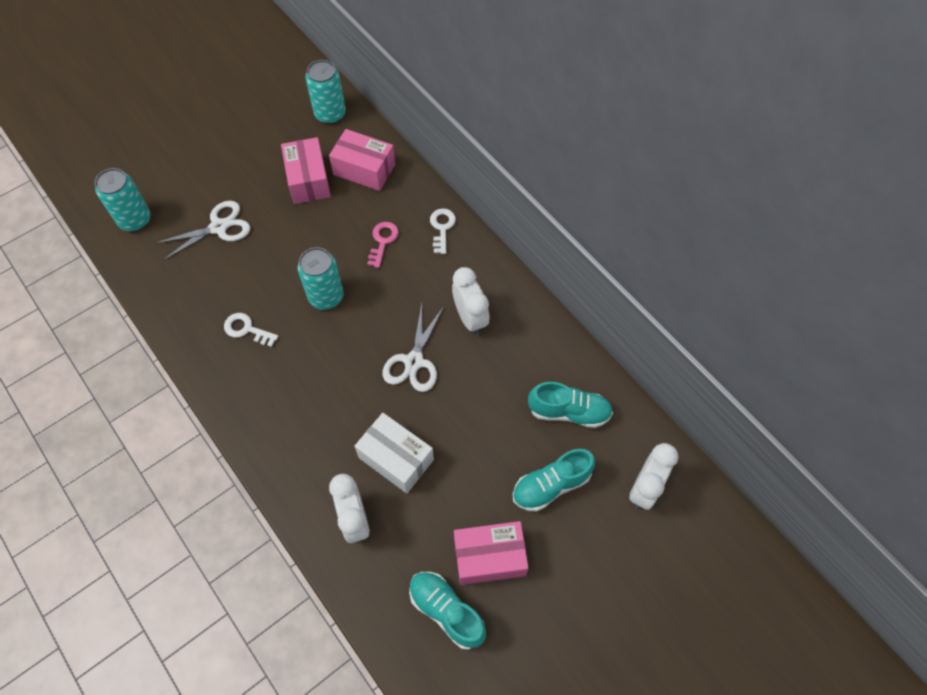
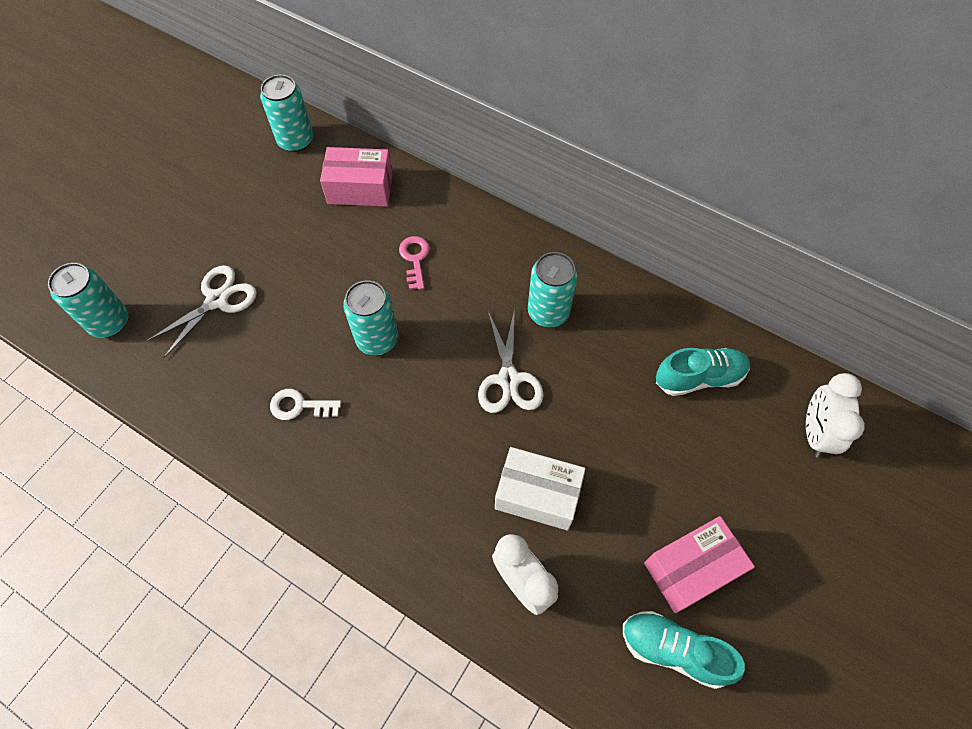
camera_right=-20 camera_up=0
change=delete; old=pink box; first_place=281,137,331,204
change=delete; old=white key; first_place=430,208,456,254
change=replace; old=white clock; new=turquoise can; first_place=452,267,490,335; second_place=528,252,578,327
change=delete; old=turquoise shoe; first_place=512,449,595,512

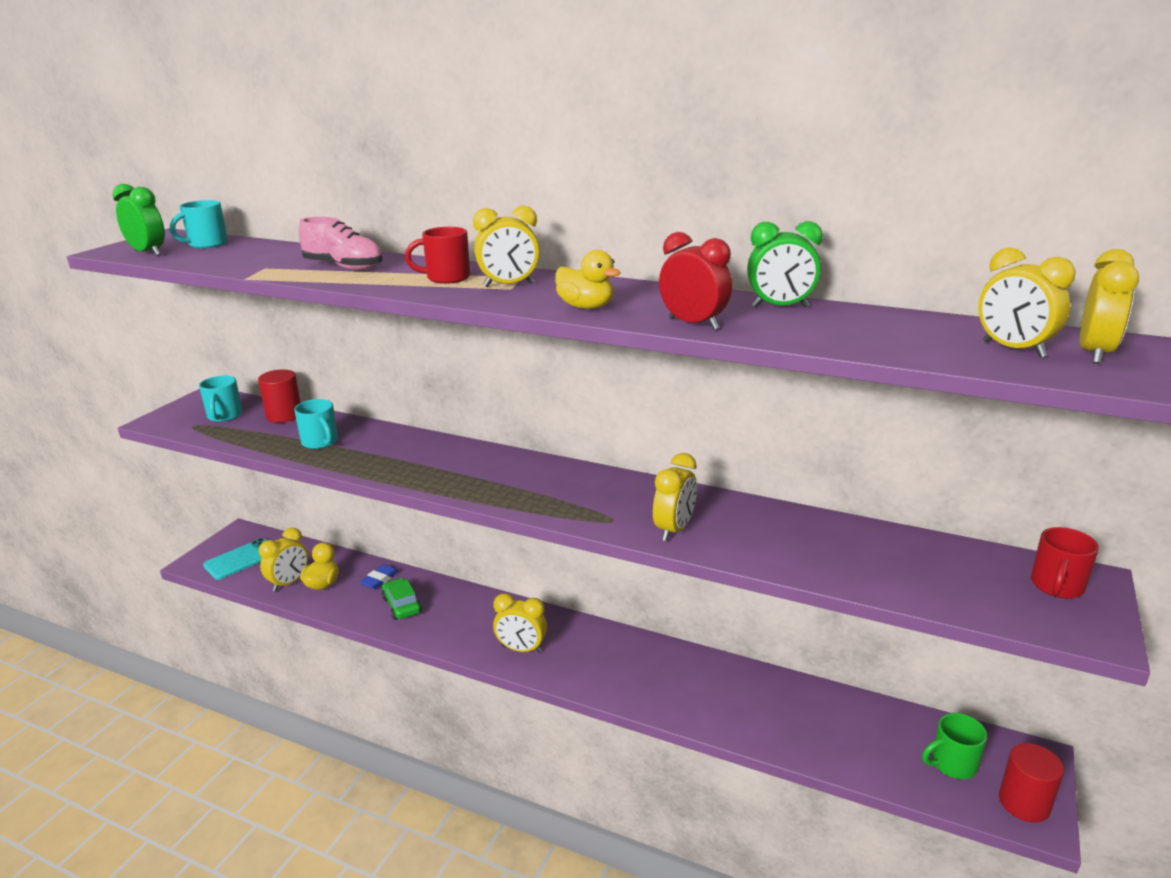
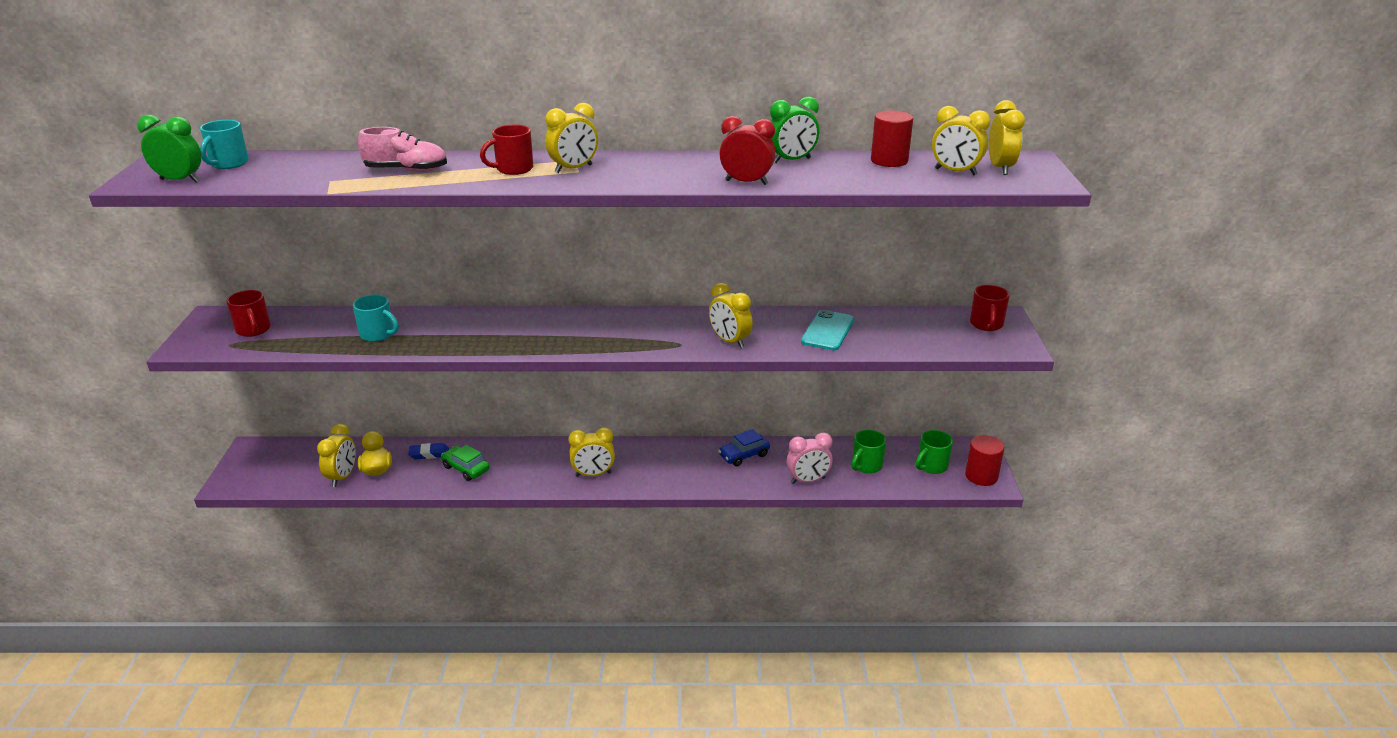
camera_right=-25 camera_up=5
change=delete; old=yellow duck; first_place=555,250,621,309
change=move; old=red cylinder; first_place=258,370,301,423; second_place=871,110,913,167
change=recolor; old=turquoise mug; new=red mug; first_place=199,376,242,422; second_place=226,290,271,337
change=rotate; old=yellow clock; first_place=653,453,697,541; second_place=709,283,753,348; degrees=135
change=move; old=turquoise phone; first_place=203,538,267,580; second_place=801,310,854,350
change=rotate; old=blue eraser; first_place=359,564,399,590; second_place=408,443,449,460; degrees=75
change=insert; new=blue car; second_place=718,429,770,466
change=insert; new=green mug; second_place=852,430,886,474
change=insert; new=pink clock; second_place=787,432,833,484

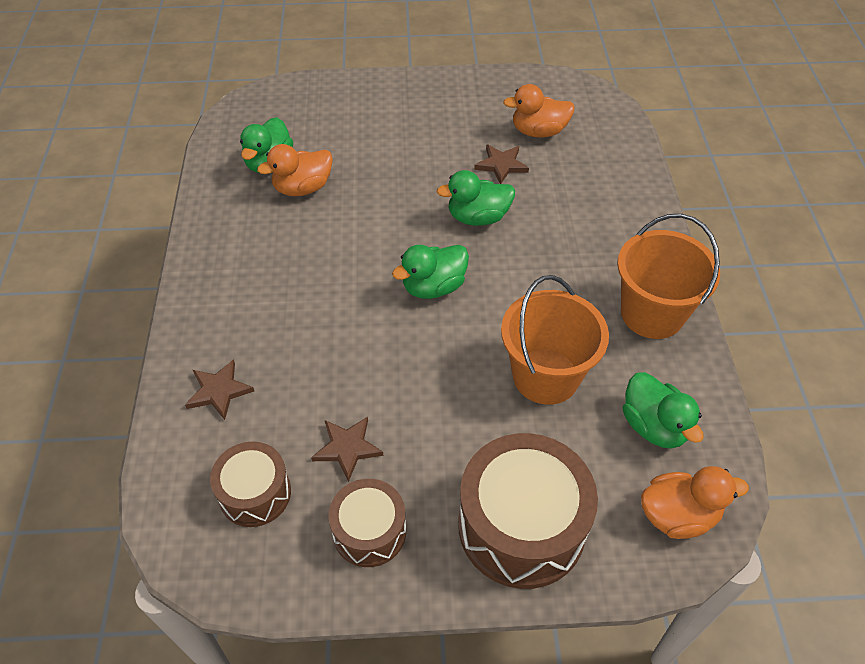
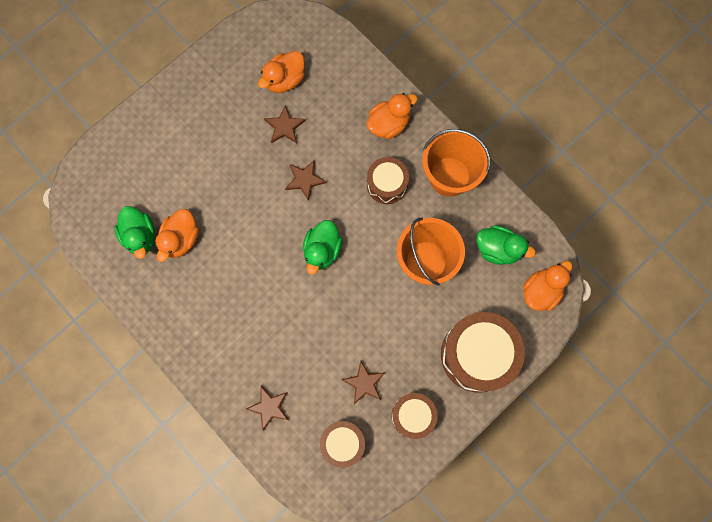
camera_right=-40 camera_up=25
change=replace; old=green duck; new=brown star; first_place=437,170,515,226; second_place=285,160,327,201
change=insert; new=orange duck; second_place=366,93,418,139
change=insert; new=brown drum; second_place=367,157,409,204

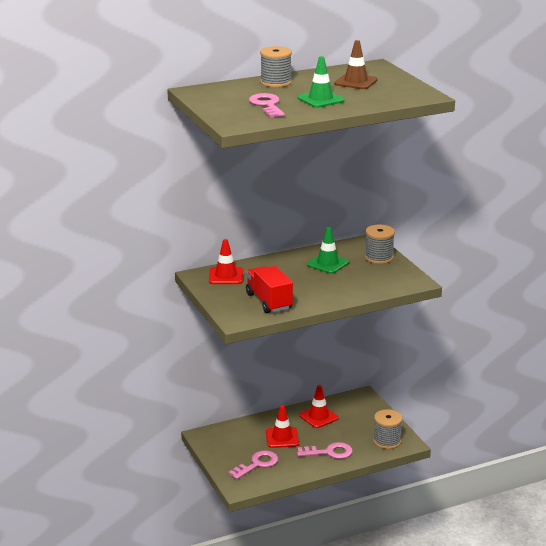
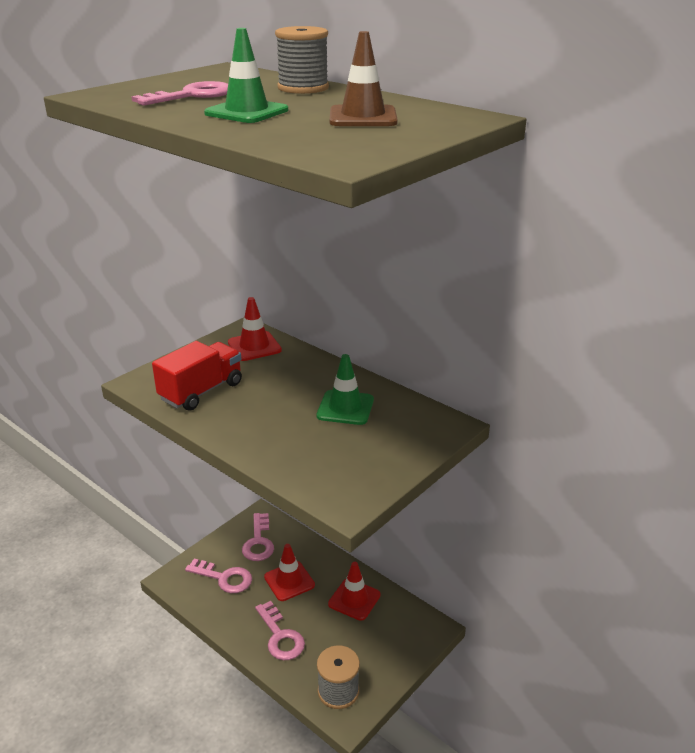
camera_right=65 camera_up=5
change=delete; old=grey spool; first_place=365,225,395,264
change=insert; new=pink key; second_place=242,513,274,561

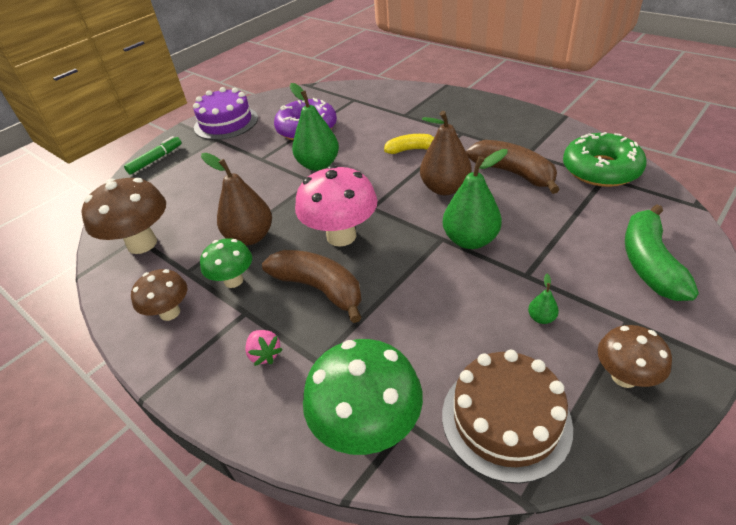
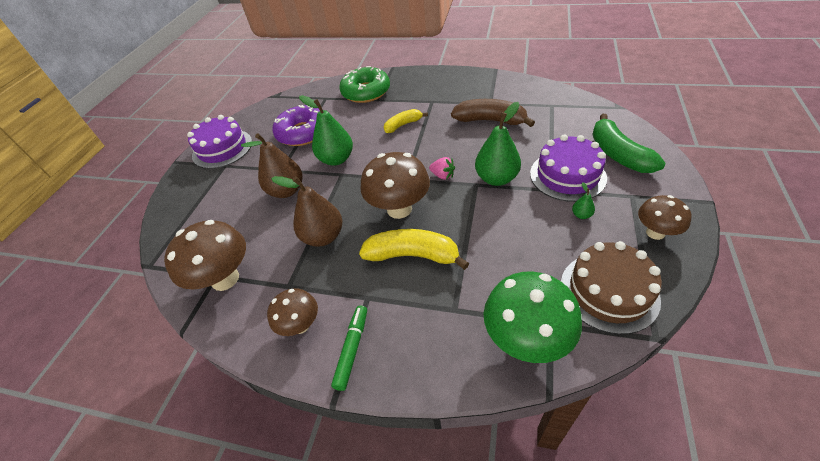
camera_right=-25 camera_up=5
change=move; old=brown pear; first_place=420,111,472,195; second_place=241,133,302,198
change=move; old=green donut; first_place=563,132,647,187; second_place=339,66,390,103
change=move; old=green marker; first_place=124,136,181,175; second_place=331,305,367,391
change=recolor; old=pink mushroom; new=brown mushroom; first_place=295,165,378,247; second_place=360,152,430,219
change=delete; old=green mushroom; first_place=200,238,252,288
change=recolor; old=brown banana; new=yellow banana; first_place=262,250,362,323; second_place=359,229,469,270
change=move; old=pink strawberry; first_place=245,330,283,366; second_place=429,157,455,180
change=insert; new=purple cake; second_place=530,134,607,202

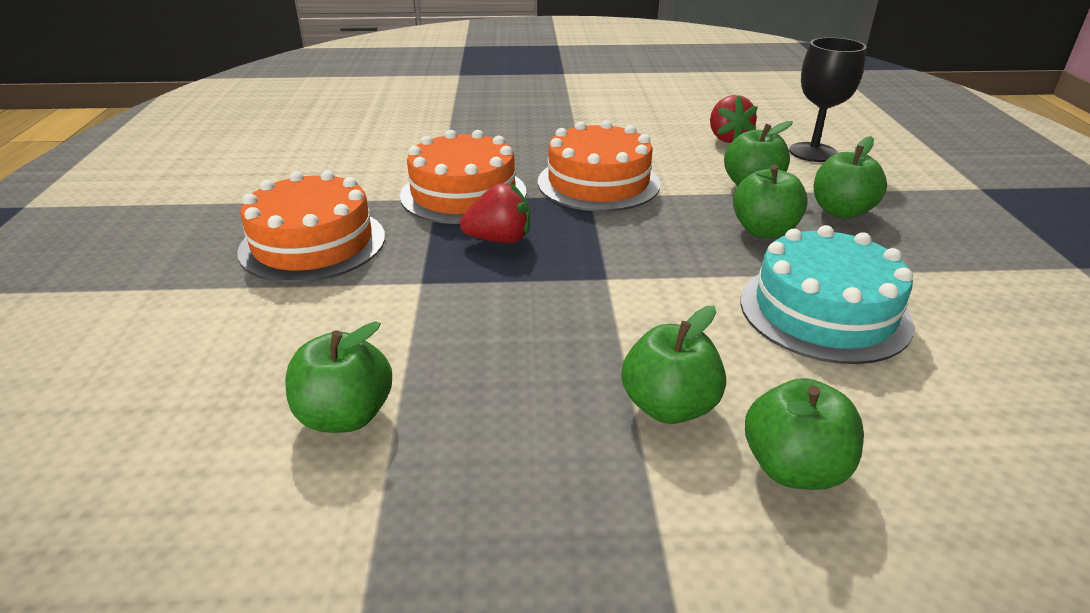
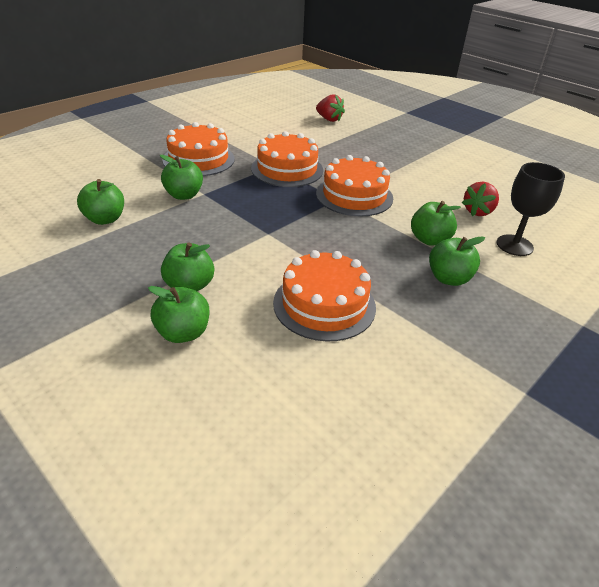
camera_right=45 camera_up=5
change=move; old=green apple; first_place=733,165,808,238; second_place=160,155,203,200
change=move; old=red strawberry; first_place=460,183,530,243; second_place=316,94,345,122
change=recolor; old=turquoise cake; new=orange cake; first_place=740,225,914,364; second_place=273,250,376,342

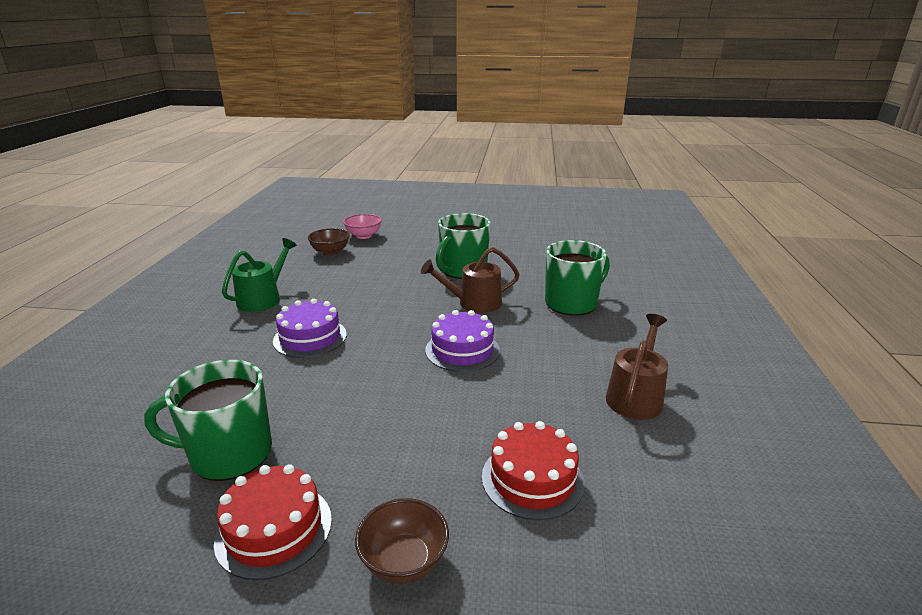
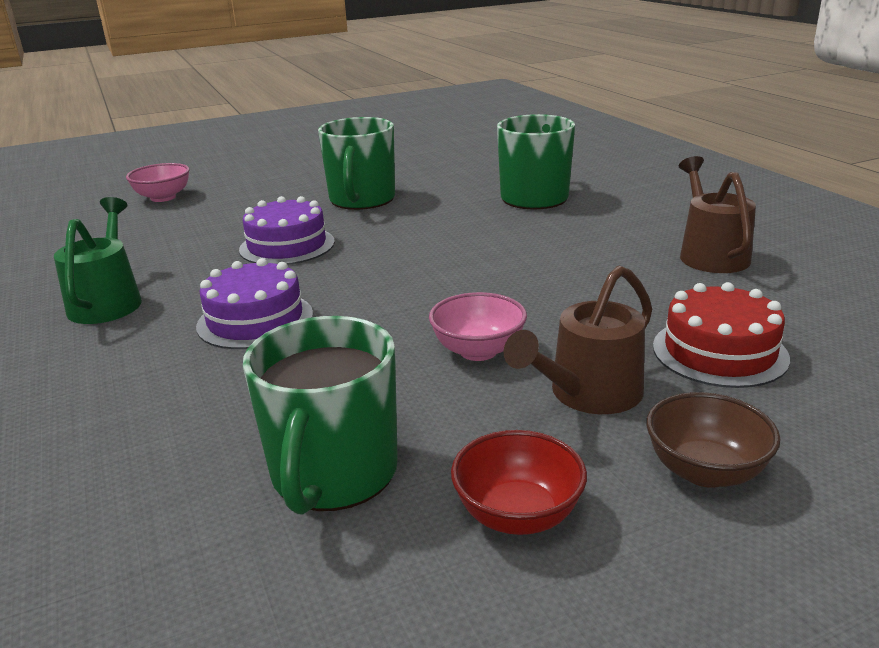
camera_right=-30 camera_up=0
change=delete; old=brown bowl; first_place=308,228,350,256
change=move; old=brown watering can; first_place=421,247,520,313; second_place=503,266,652,414
change=move; old=purple cake; first_place=425,310,500,372; second_place=239,196,335,265
change=rotate; old=green mug; first_place=144,360,272,481; second_place=243,316,398,515; degrees=-45
change=replace; old=red cake; new=red bowl; first_place=214,464,332,580; second_place=451,430,587,535
change=insert; new=pink bowl; second_place=429,292,527,361

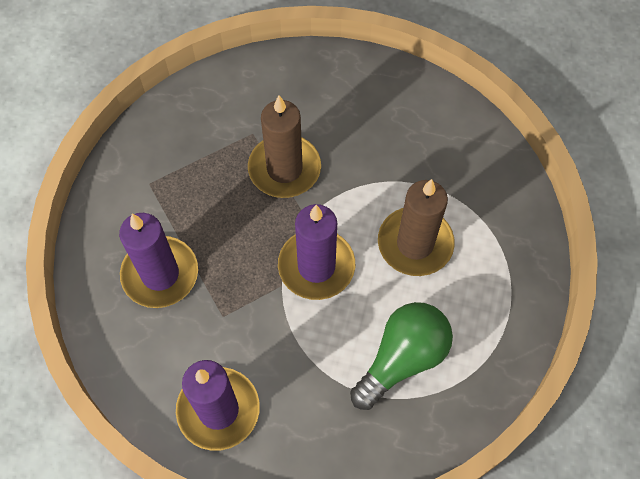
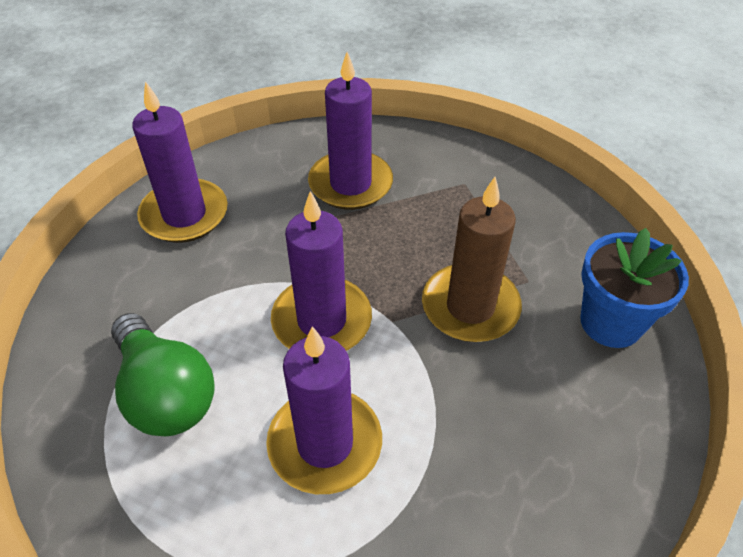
camera_right=100 camera_up=-15
change=recolor; old=brown candle; new=purple candle; first_place=378,179,455,276; second_place=266,326,382,494
change=insert; new=blue flower pot; second_place=580,228,689,348

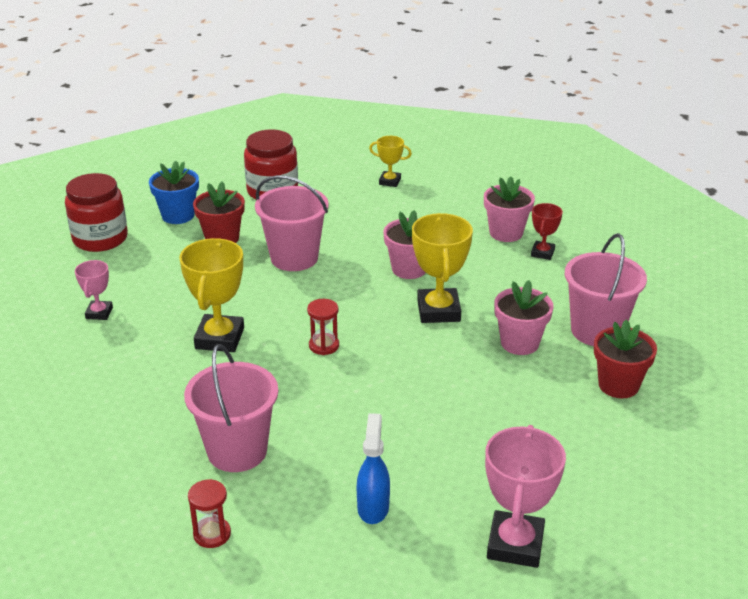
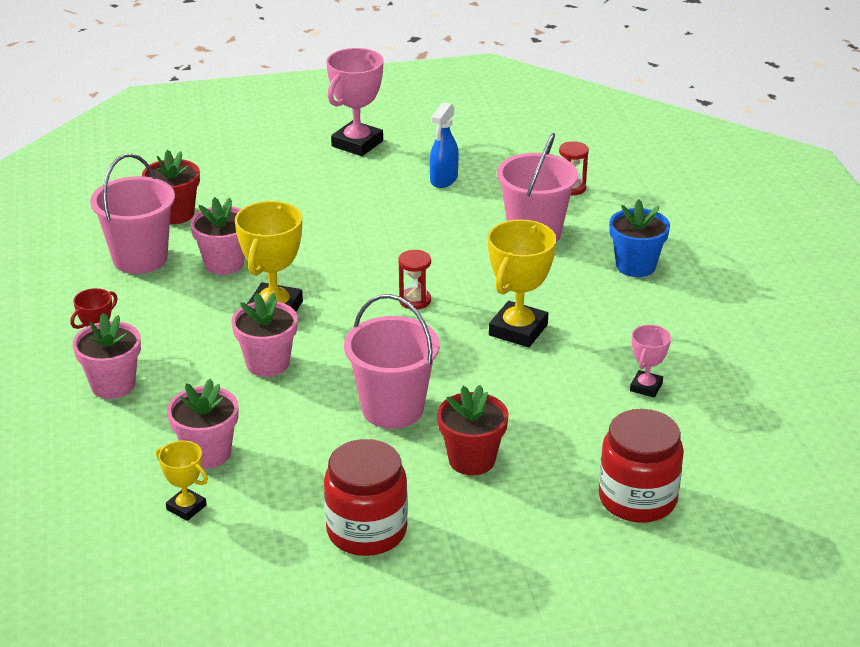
camera_right=-160 camera_up=0
change=move; old=blue flower pot; first_place=149,161,199,224; second_place=609,199,670,277
change=insert; new=pink flower pot; second_place=167,379,239,469

